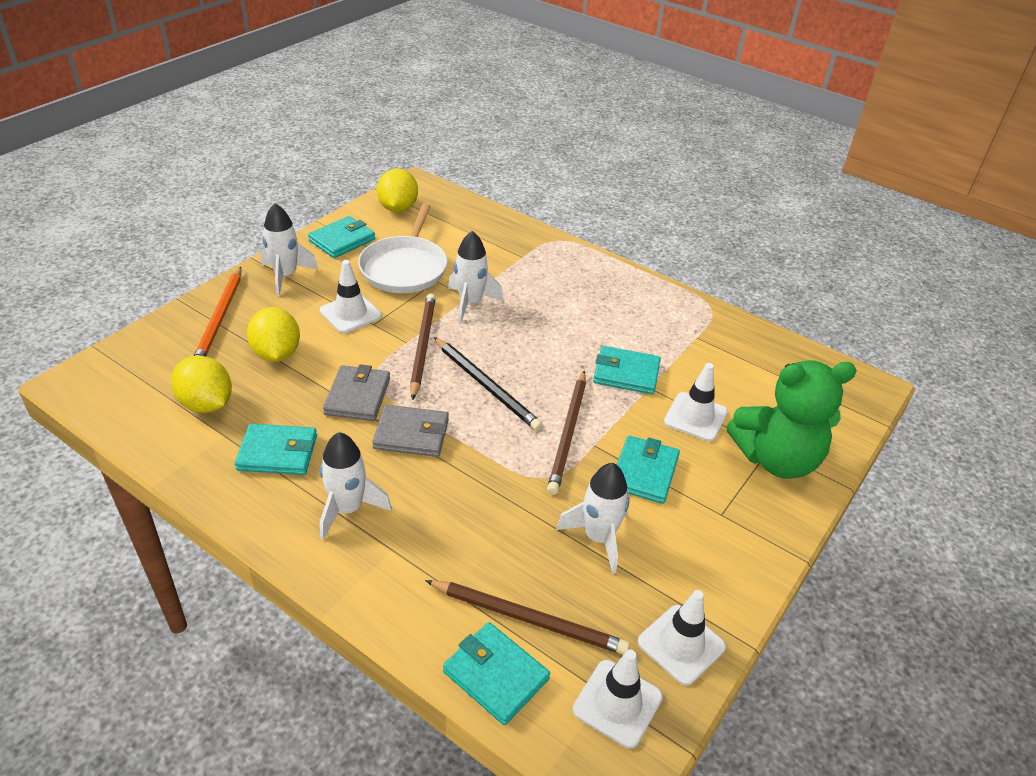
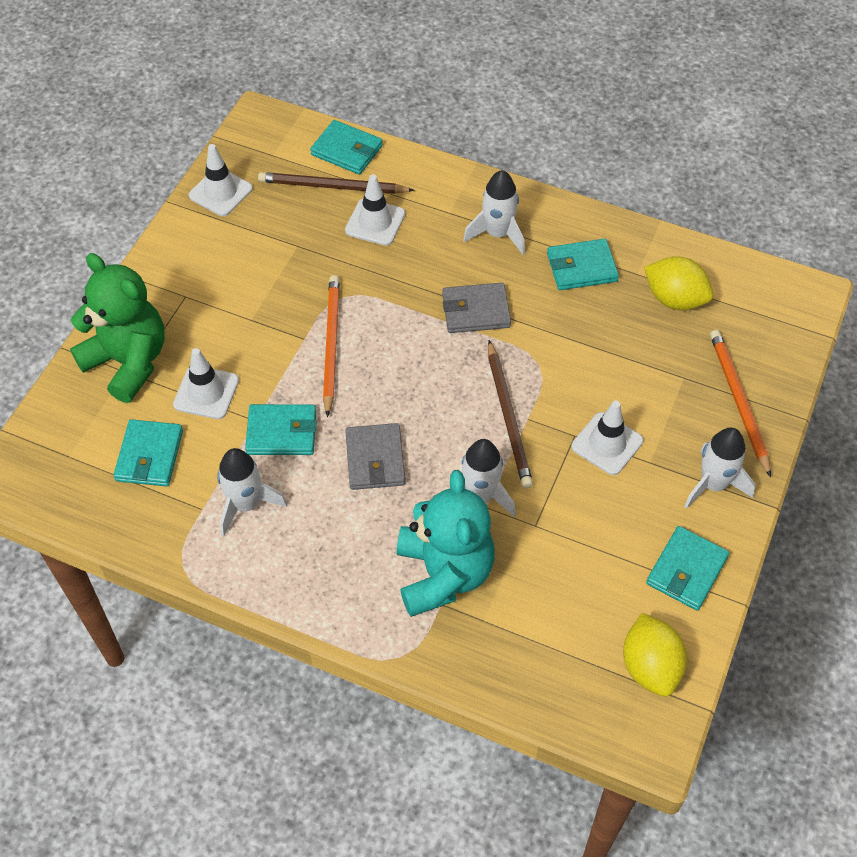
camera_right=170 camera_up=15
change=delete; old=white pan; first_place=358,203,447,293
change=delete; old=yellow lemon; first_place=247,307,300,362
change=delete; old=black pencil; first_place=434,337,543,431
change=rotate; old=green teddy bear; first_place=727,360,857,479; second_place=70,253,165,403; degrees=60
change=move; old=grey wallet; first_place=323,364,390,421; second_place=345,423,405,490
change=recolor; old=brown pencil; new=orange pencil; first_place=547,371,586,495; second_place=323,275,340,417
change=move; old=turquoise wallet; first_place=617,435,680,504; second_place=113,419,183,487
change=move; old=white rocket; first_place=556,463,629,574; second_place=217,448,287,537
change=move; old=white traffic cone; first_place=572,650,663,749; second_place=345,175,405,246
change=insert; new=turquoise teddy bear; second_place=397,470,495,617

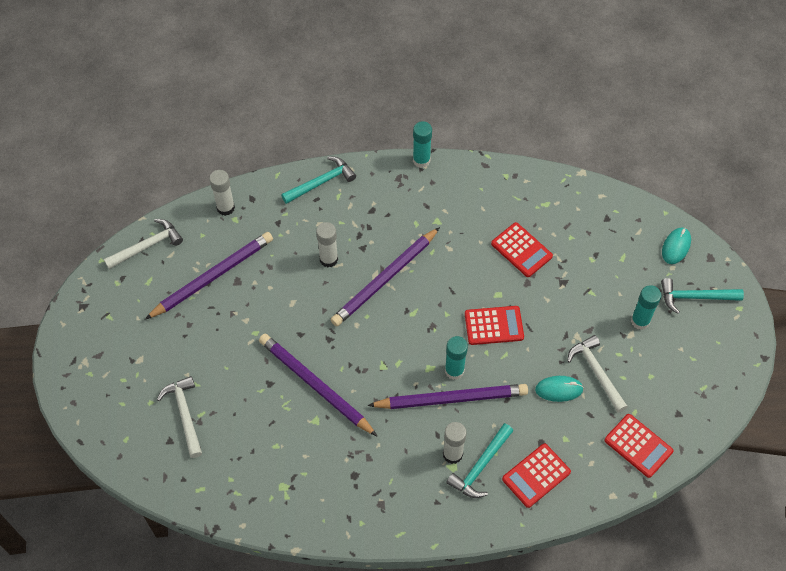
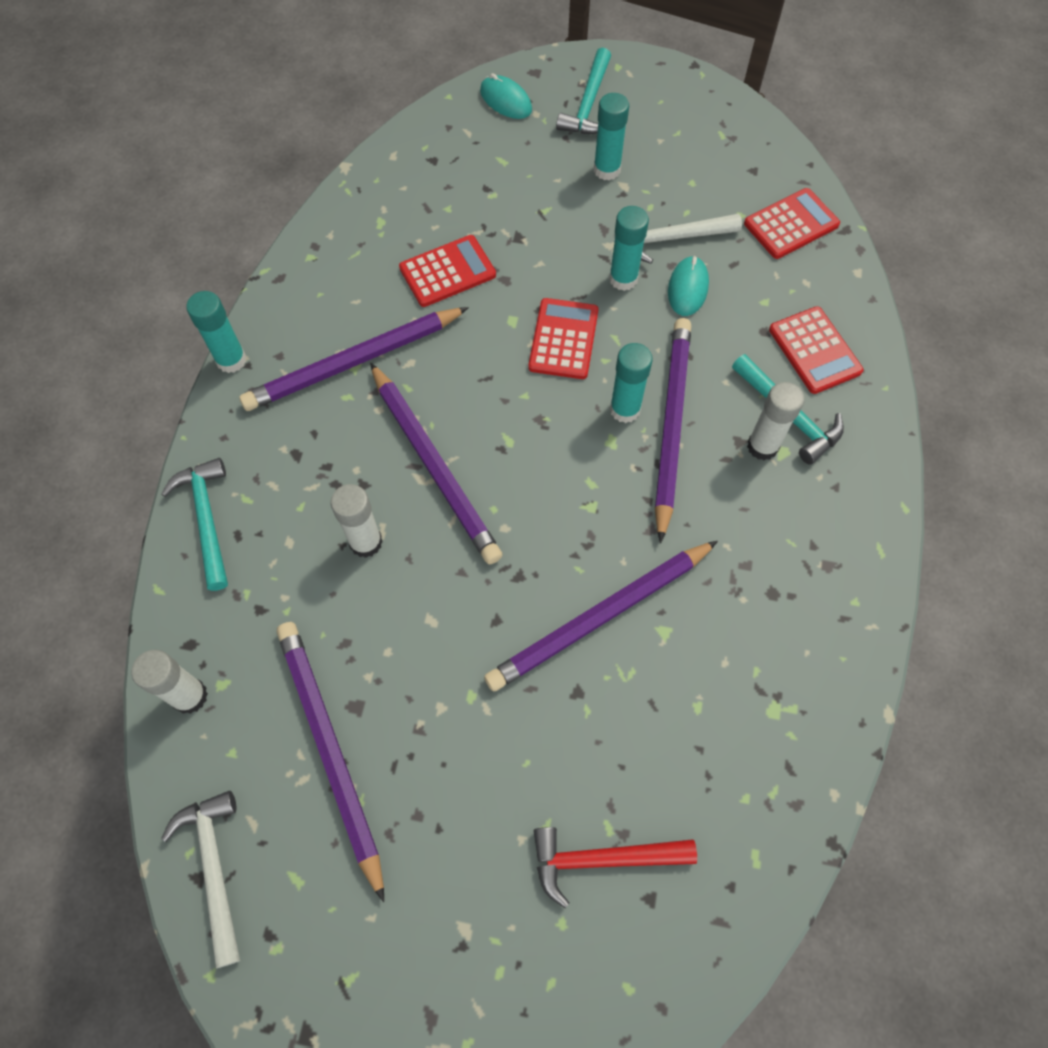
camera_right=-75 camera_up=5
change=recolor; old=white hammer; new=red hammer; first_place=157,376,202,458; second_place=534,827,697,908
change=insert; new=turquoise glue stick; second_place=609,206,649,291
change=insert; new=purple pencil; second_place=239,307,469,411

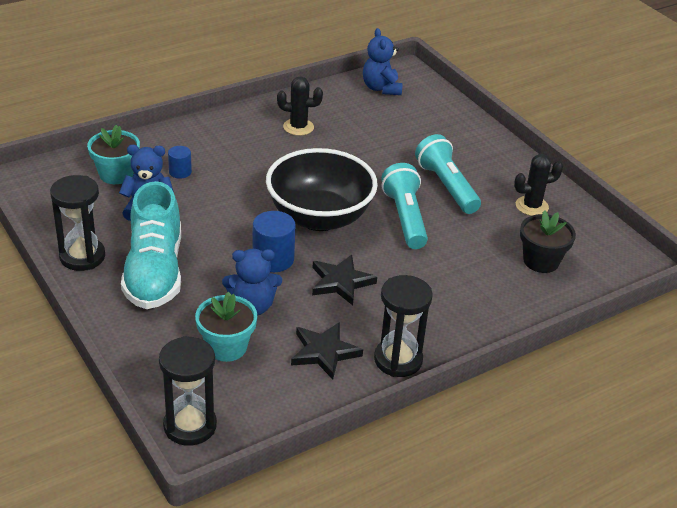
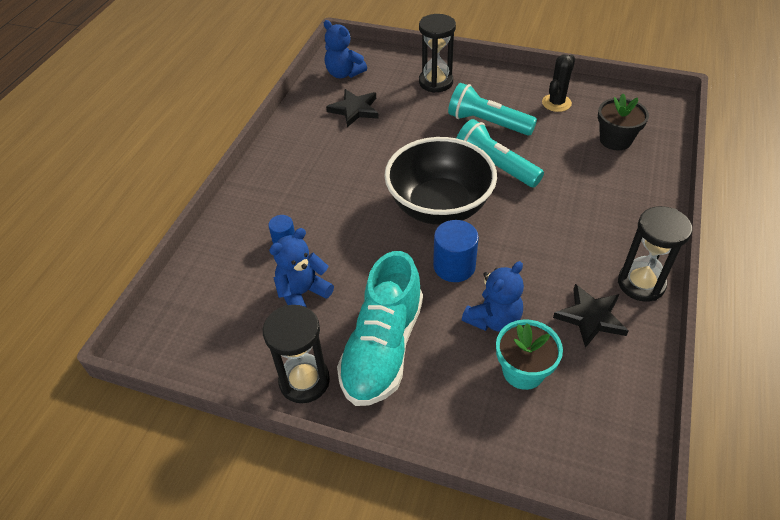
camera_right=-35 camera_up=10
change=delete; old=black cactus; first_place=277,77,323,136
change=delete; old=turquoise flower pot; first_place=87,125,140,184
change=rotate; old=turquoise shoe; first_place=121,181,181,309; second_place=337,251,423,406; degrees=60
change=move; old=black star; first_place=312,255,377,305; second_place=326,89,379,127
change=move; old=black hourglass; first_place=159,336,217,446; second_place=419,14,456,93

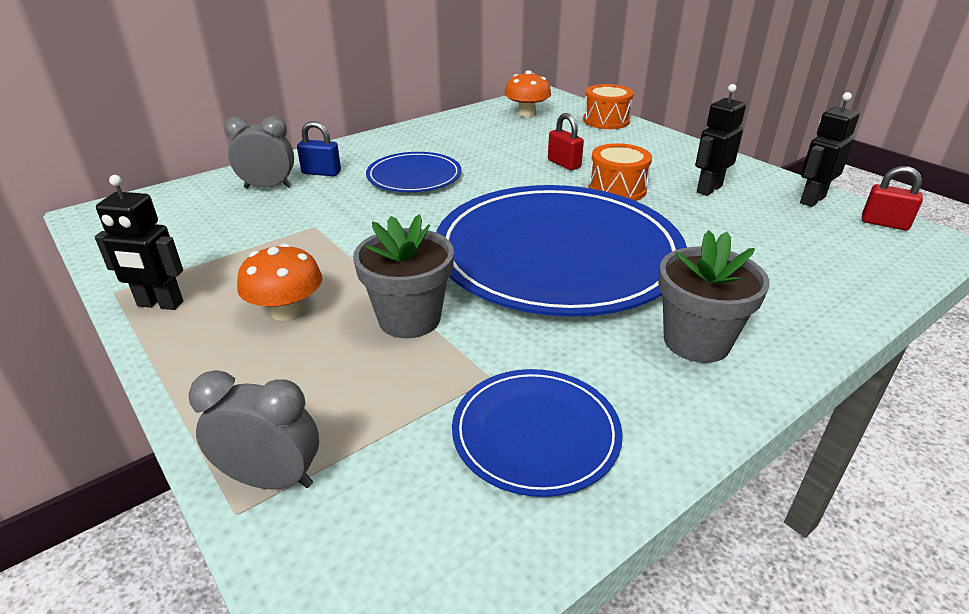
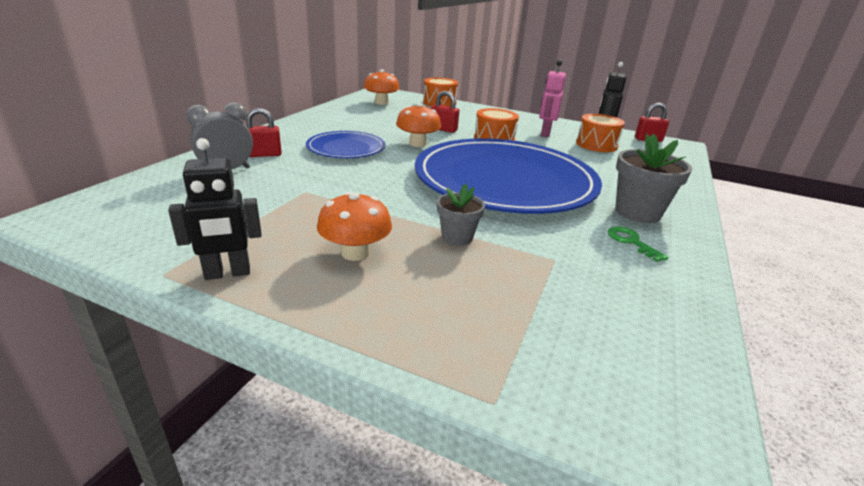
camera_right=-30 camera_up=-5
change=recolor; old=black robot; new=pink robot; first_place=695,84,746,196; second_place=539,60,566,137
change=recolor; old=blue padlock; new=red padlock; first_place=297,121,341,176; second_place=246,108,282,157
change=resize; old=grey flower pot; first_place=353,214,454,338; second_place=437,184,485,246; factor=0.61
change=delete; old=blue plate; first_place=452,369,623,497
change=delete; old=grey clock; first_place=188,370,319,489
change=insert; new=orange mushroom; second_place=396,103,441,147
change=insert; new=orange drum; second_place=576,114,625,152
change=insert; new=green key; second_place=608,226,668,262

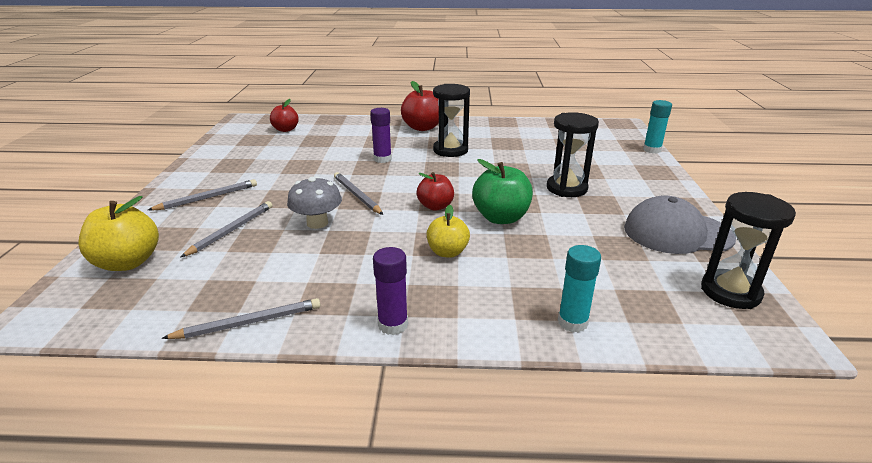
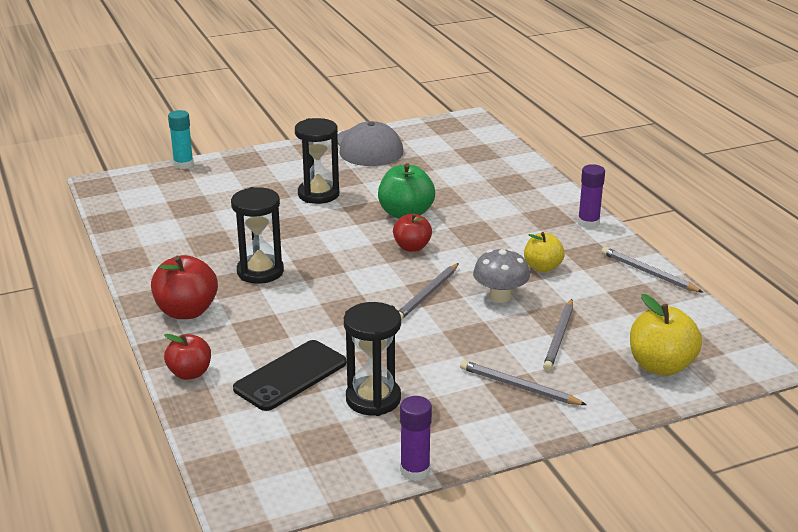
camera_right=-115 camera_up=0
change=move; old=red apple; first_place=270,99,299,132; second_place=164,334,211,380
change=move; old=purple glue stick; first_place=370,108,392,163; second_place=400,396,432,481
change=move; old=black hourglass; first_place=701,192,796,309; second_place=344,302,401,416
change=rotate; old=grey pencil; first_place=181,201,272,257; second_place=543,299,573,371; degrees=-75
change=move; old=yellow apple; first_place=426,205,470,258; second_place=524,232,565,272
change=delete; old=turquoise glue stick; first_place=558,245,601,332
change=insert; new=black phone; second_place=233,340,347,411

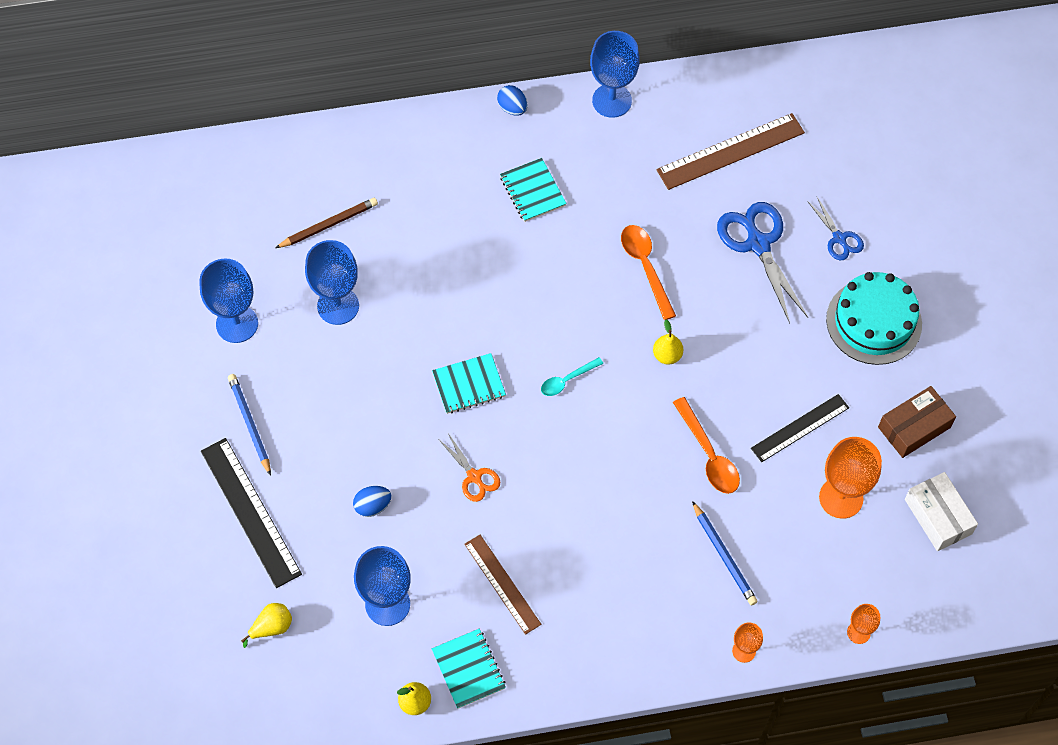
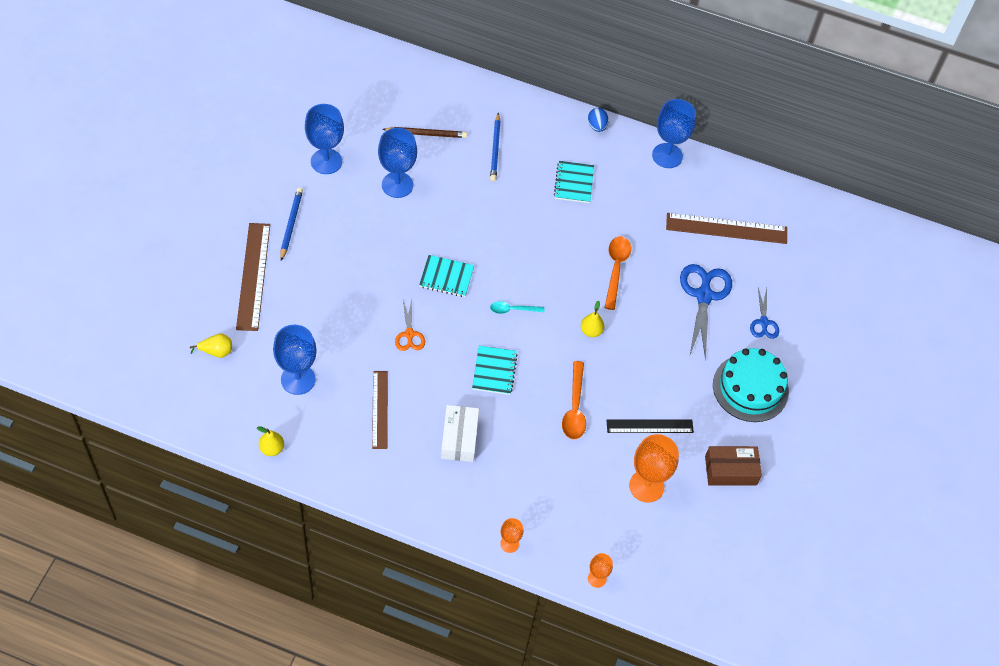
camera_right=25 camera_up=-5
change=recolor; old=black ruler; new=brown ruler; first_place=201,438,302,588; second_place=236,223,270,331
change=move; old=white box; first_place=905,472,978,551; second_place=441,405,479,462
change=delete; old=blue egg; first_place=353,486,392,517
change=move; old=blue pencil; first_place=692,501,758,605; second_place=490,113,501,181
change=move; old=turquoise notebook; first_place=432,629,506,709; second_place=472,346,518,395

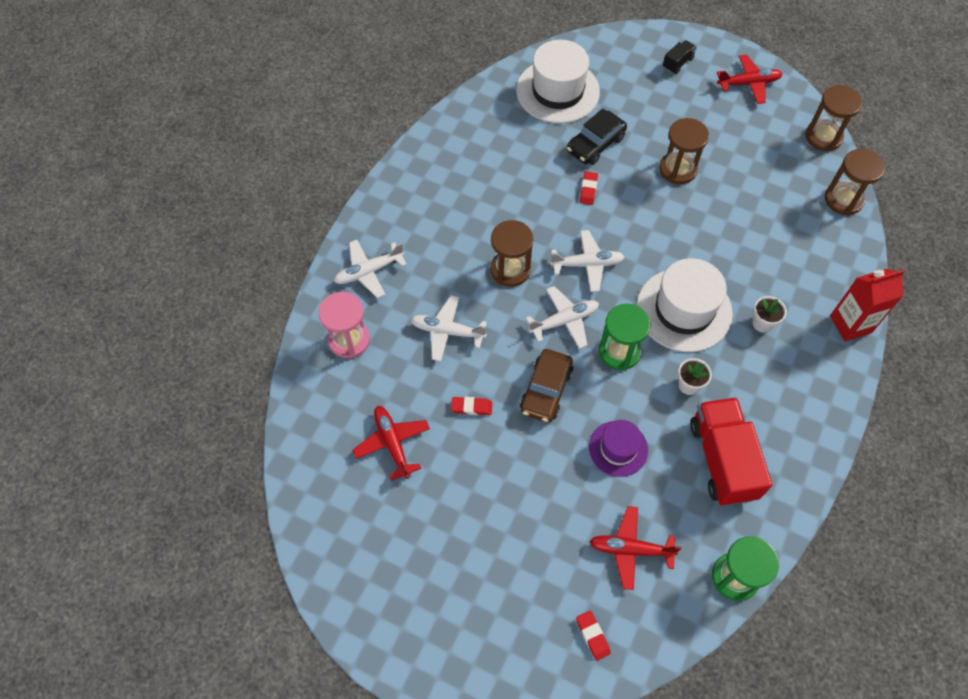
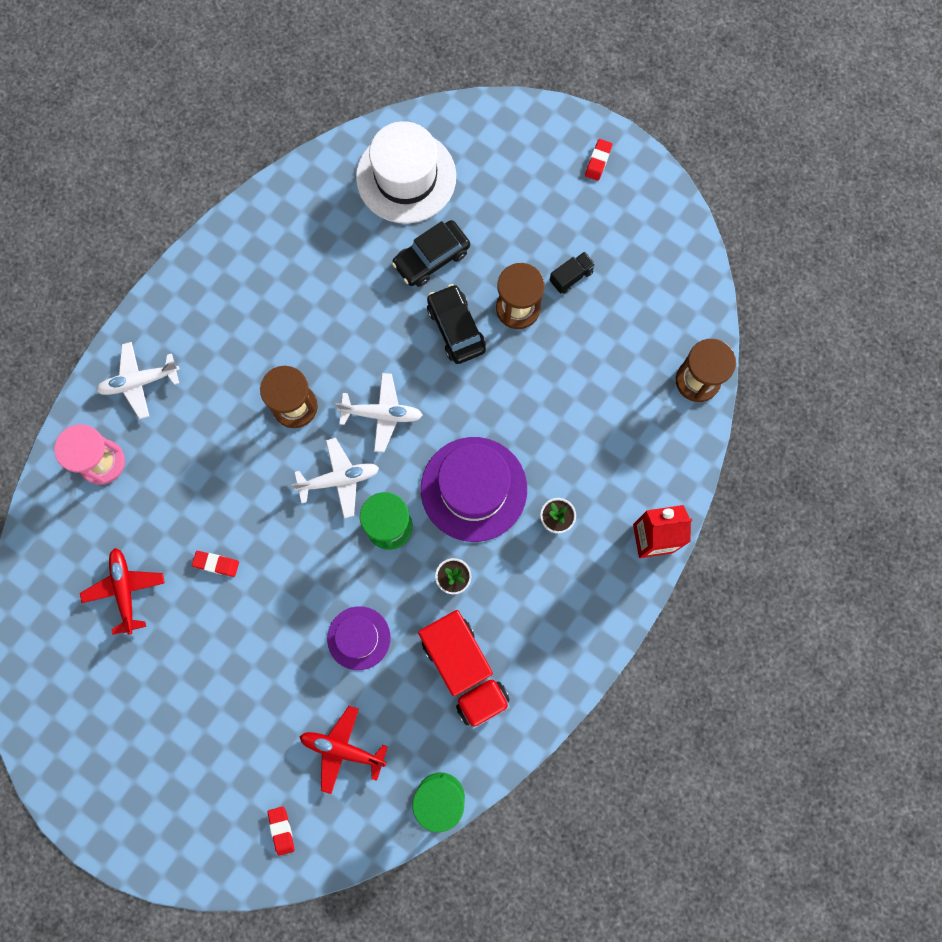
camera_right=10 camera_up=15
change=move; old=black truck; first_place=663,40,697,74; second_place=550,252,596,294
change=delete; old=red plane; first_place=717,54,782,104
change=delete; old=brown hourglass; first_place=805,85,862,151
change=move; old=red eraser; first_place=580,171,598,205; second_place=585,139,612,181
change=recolor; old=white hat; new=purple hat; first_place=637,258,733,352; second_place=421,437,527,542
change=delete; old=white plane; first_place=410,295,487,361
change=delete; old=brown car; first_place=520,349,573,423
change=rotate; old=red truck; first_place=690,397,772,506; second_place=418,610,510,729; degrees=150
change=insert; new=black car; second_place=427,284,486,364

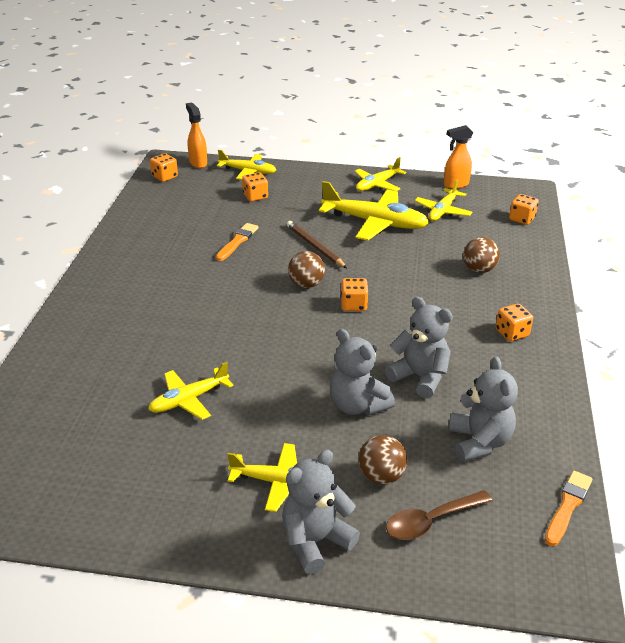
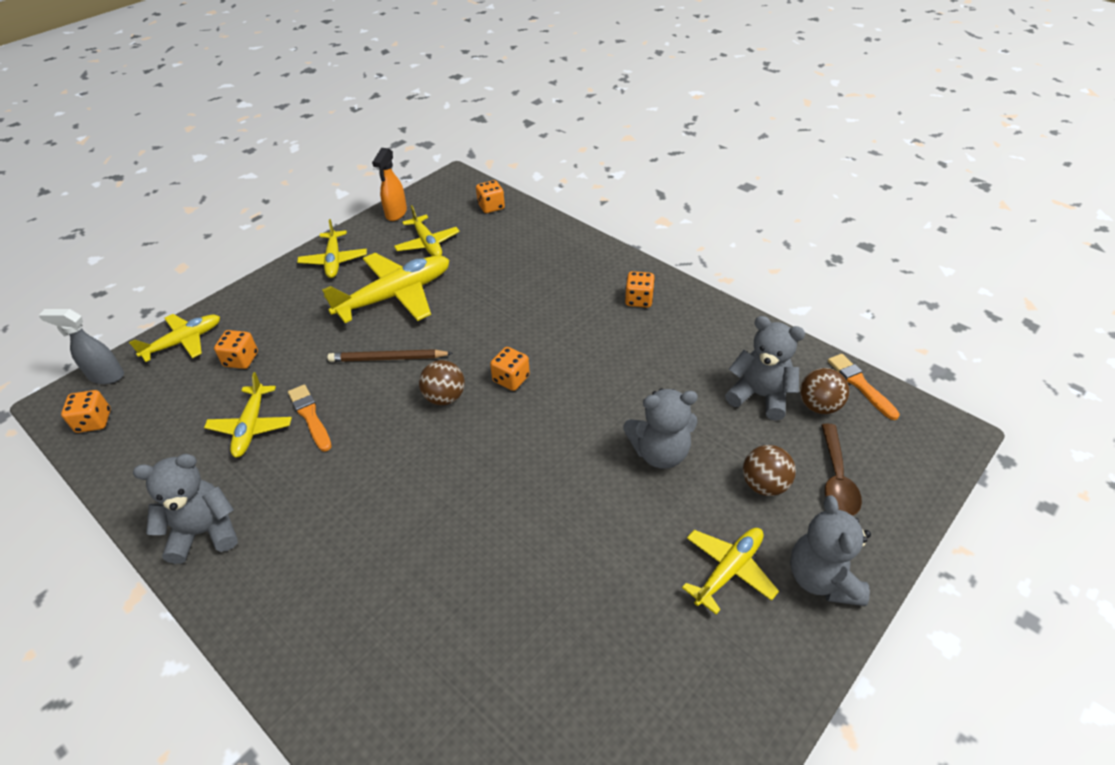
camera_right=-55 camera_up=10
change=recolor; old=orange spray bottle; new=grey spray bottle; first_place=186,102,207,168; second_place=38,309,124,384
change=move; old=brown ball; first_place=463,237,500,273; second_place=800,368,849,414
change=move; old=grey teddy bear; first_place=385,297,453,399; second_place=133,454,238,564
change=move; old=yellow plane; first_place=148,362,234,420; second_place=204,372,292,457

